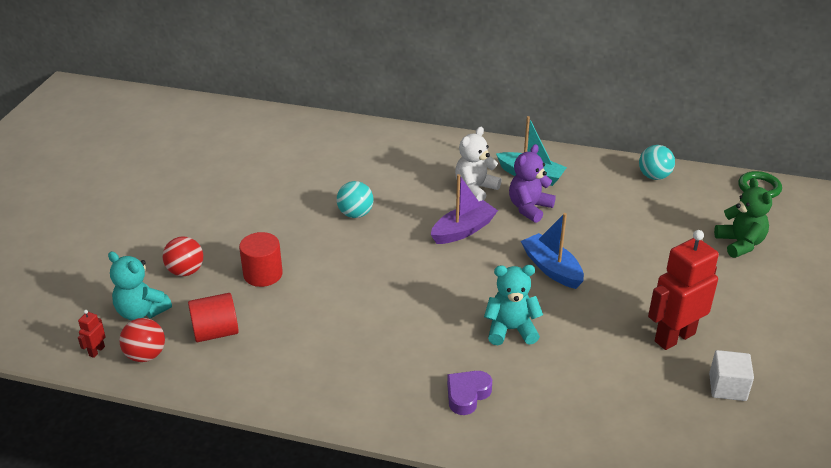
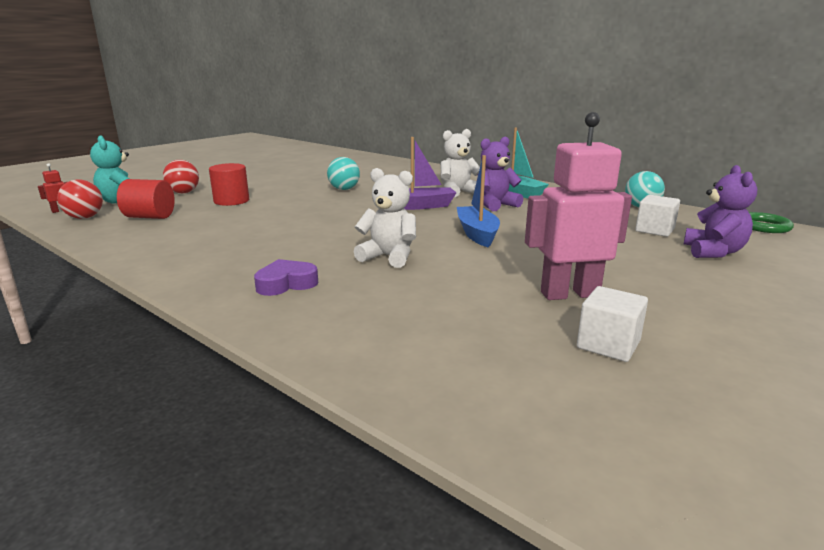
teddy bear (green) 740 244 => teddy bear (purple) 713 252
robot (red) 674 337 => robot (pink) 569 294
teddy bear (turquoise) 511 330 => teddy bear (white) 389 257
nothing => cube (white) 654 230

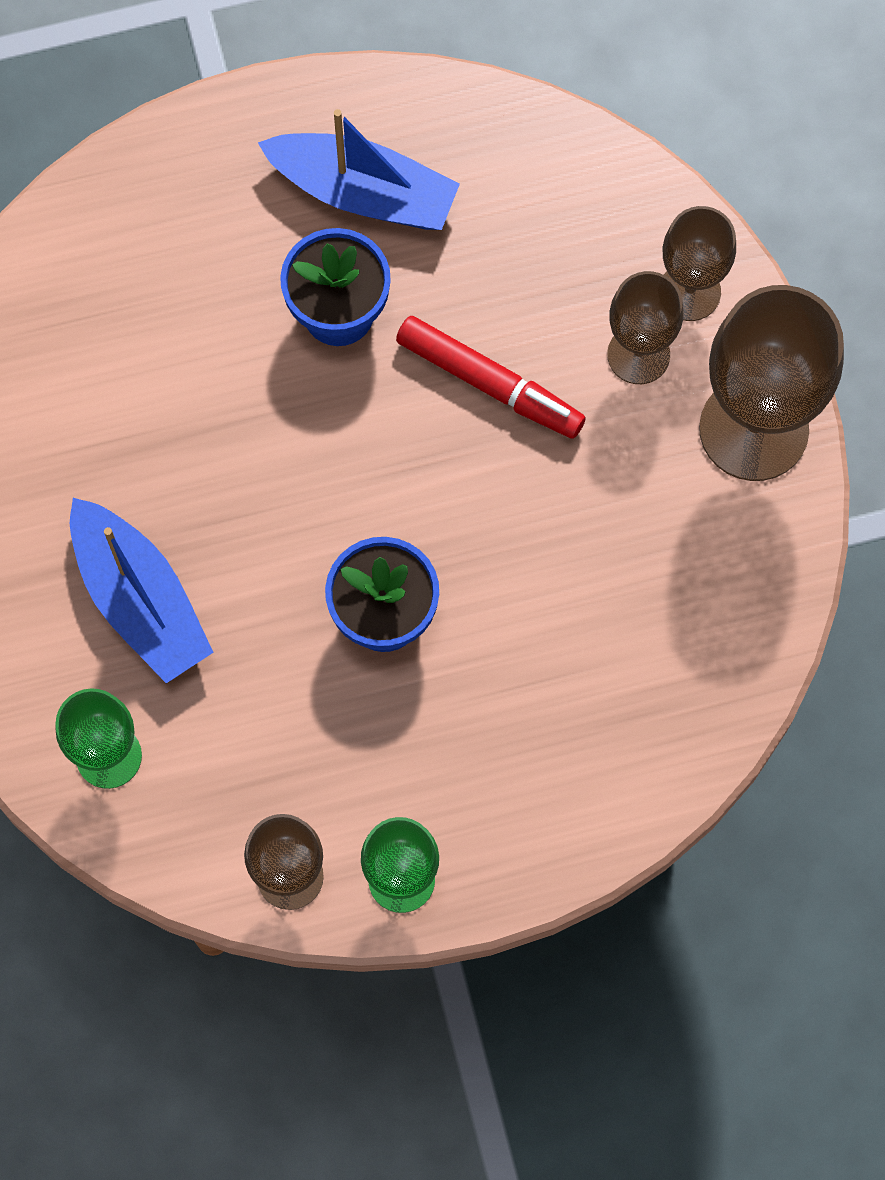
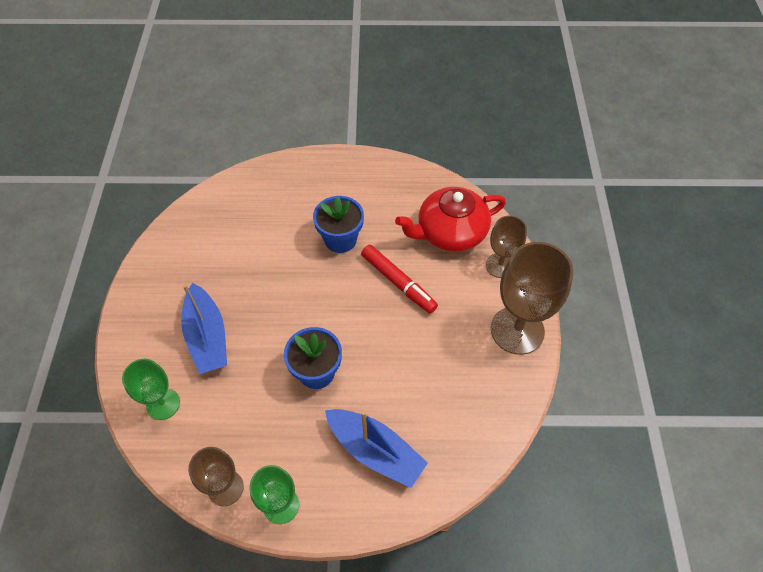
boat (blue) 363 193 => boat (blue) 375 451, move
goblet (brown) 638 355 => nothing
nothing => teapot (red) 450 232

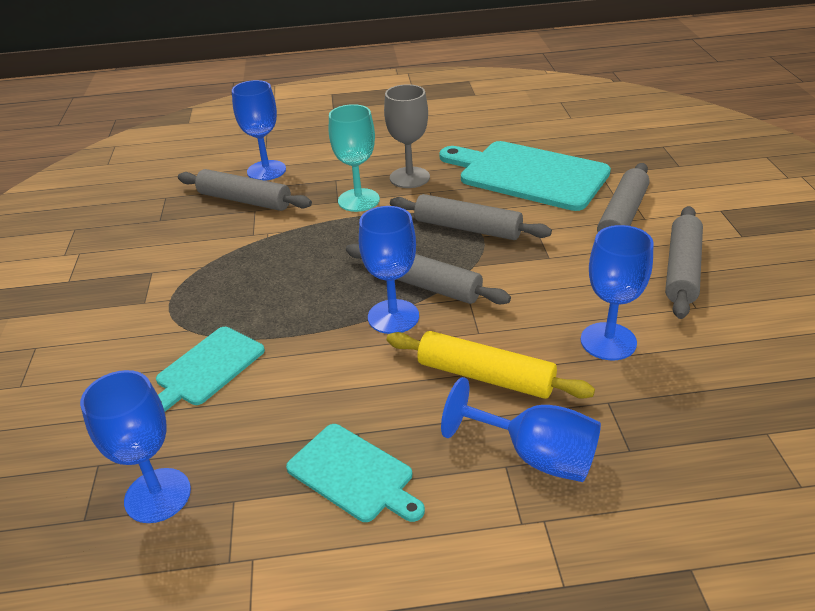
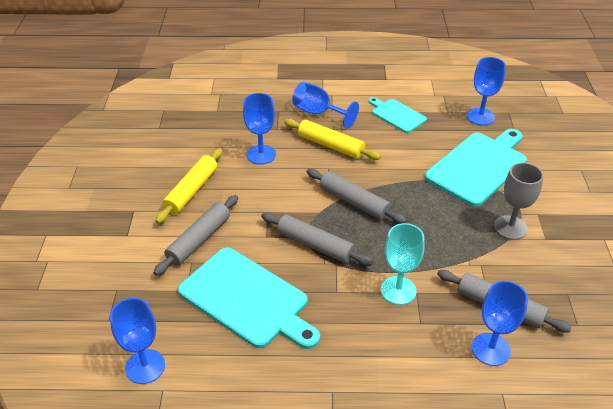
goblet (grey) 409 177 => goblet (grey) 510 227, move
goblet (blue) 393 317 => goblet (blue) 145 366, move
rolling pin (grey) 682 270 => rolling pin (yellow) 191 191
cutting board (turquoise) 207 368 => cutting board (turquoise) 478 166, x1.83

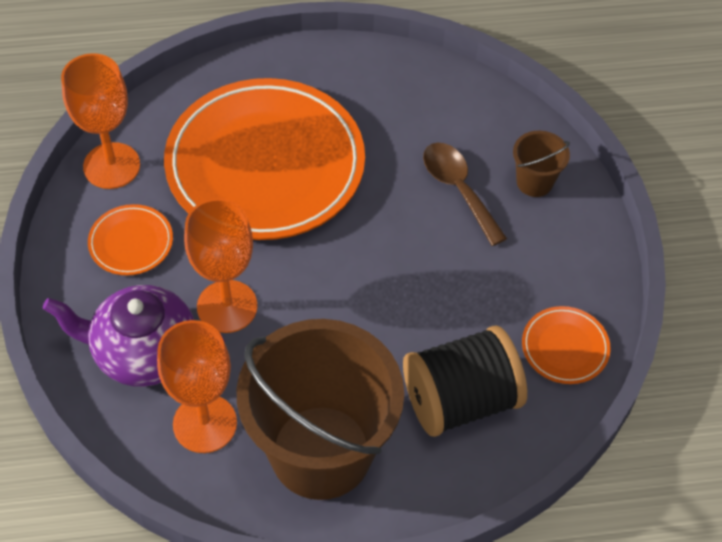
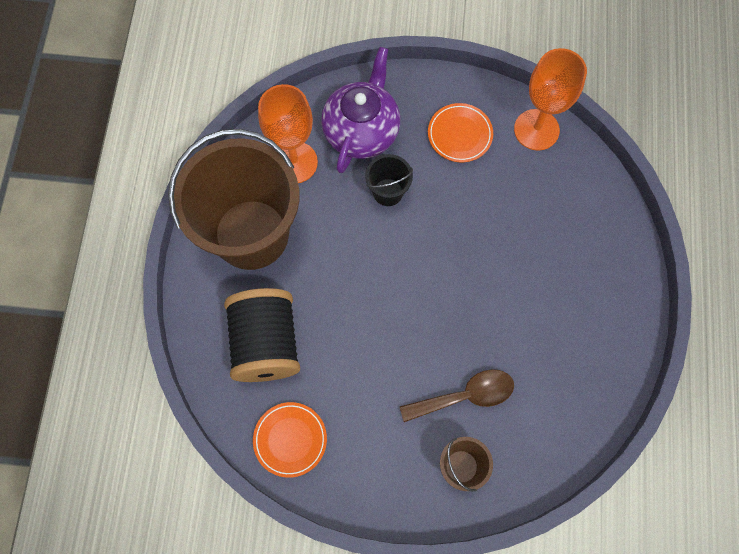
plate (orange) 265 165 => nothing
goblet (orange) 227 306 => bucket (black) 388 192

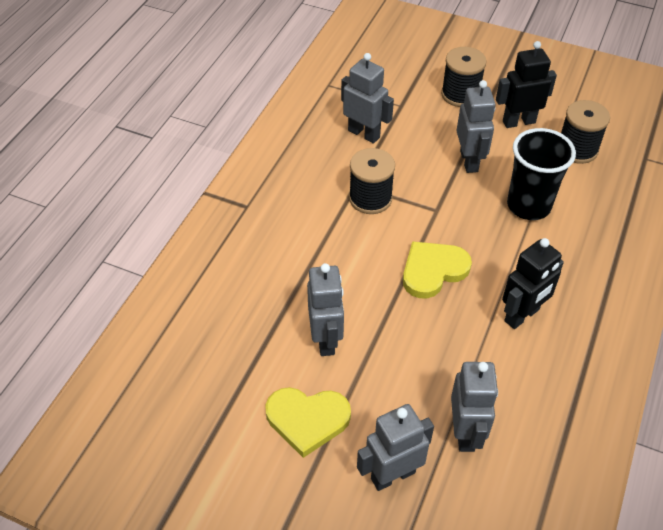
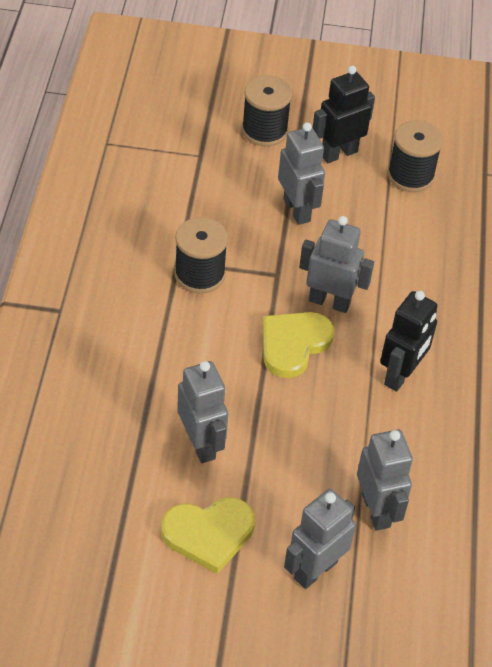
robot (grey) 364 134 => robot (grey) 329 302, move
cup (black) 528 206 => nothing

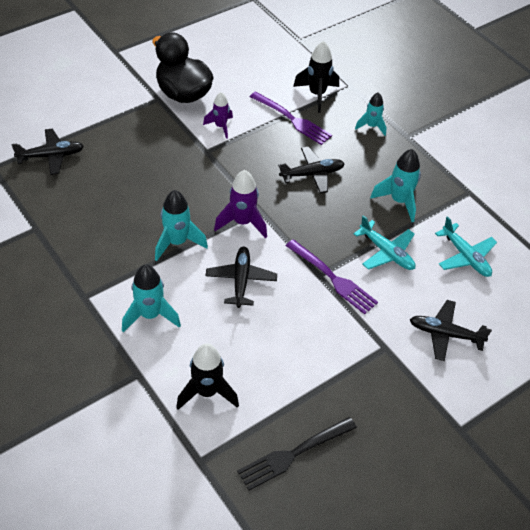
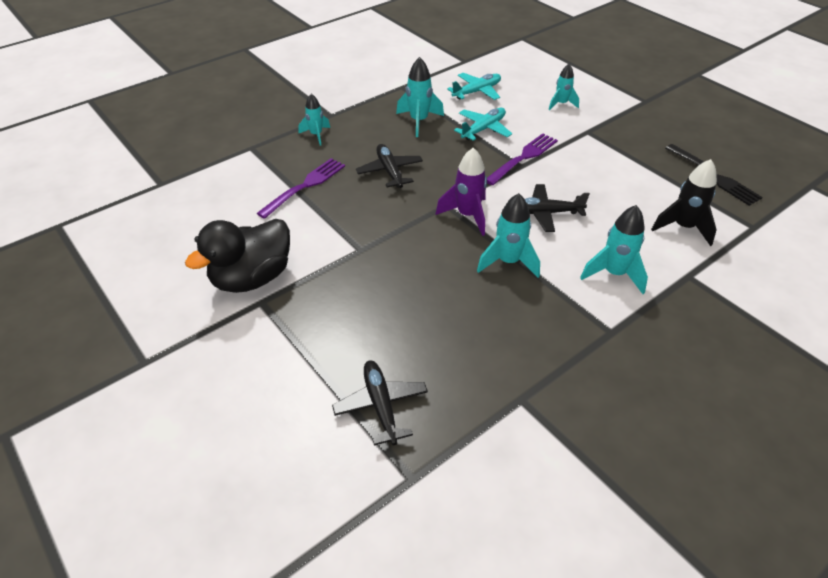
rocket (black) 317 94 => nothing
rocket (purple) 220 126 => nothing
plane (black) 445 334 => rocket (turquoise) 561 104

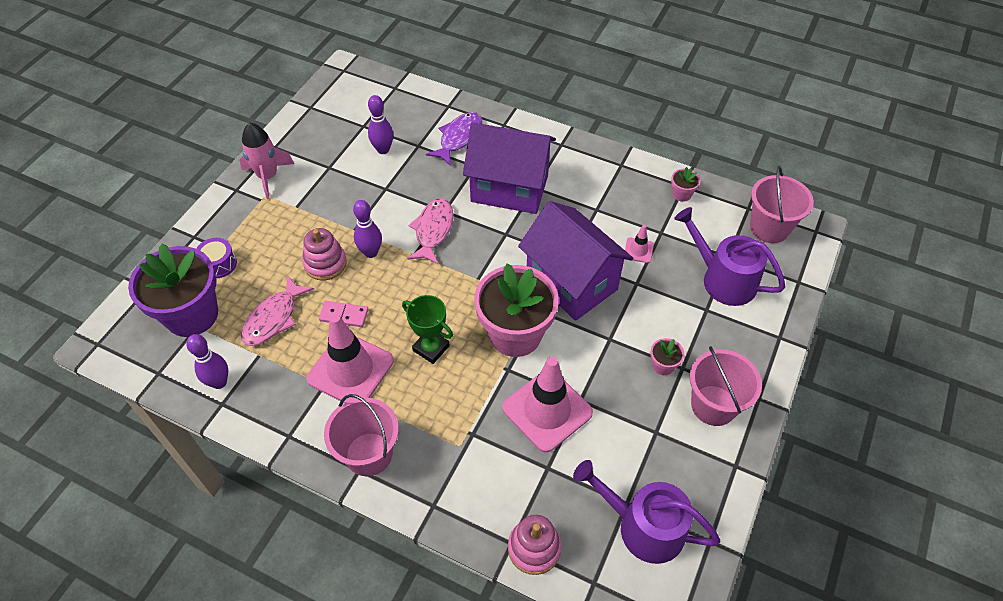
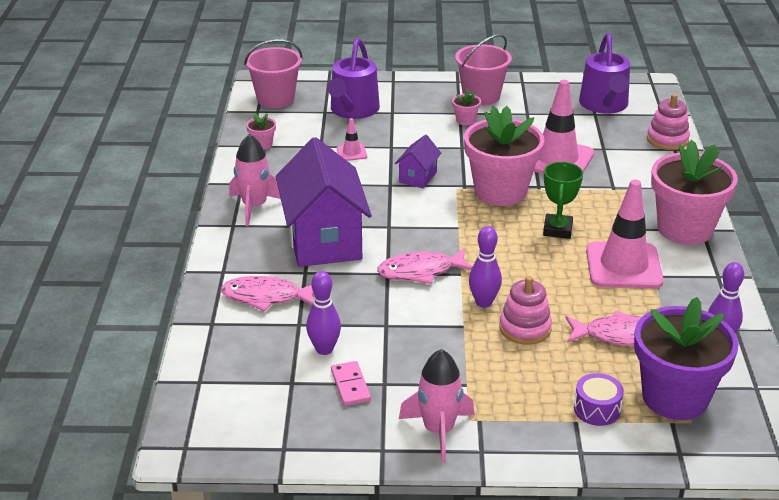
fish (purple) 459 138 => fish (pink) 266 297
house (purple) 571 282 => house (purple) 418 177, x0.46
domino (pink) 344 315 => domino (pink) 350 385, move
bucket (pink) 369 454 => flower pot (pink) 685 229
nothing => rocket (pink) 254 207

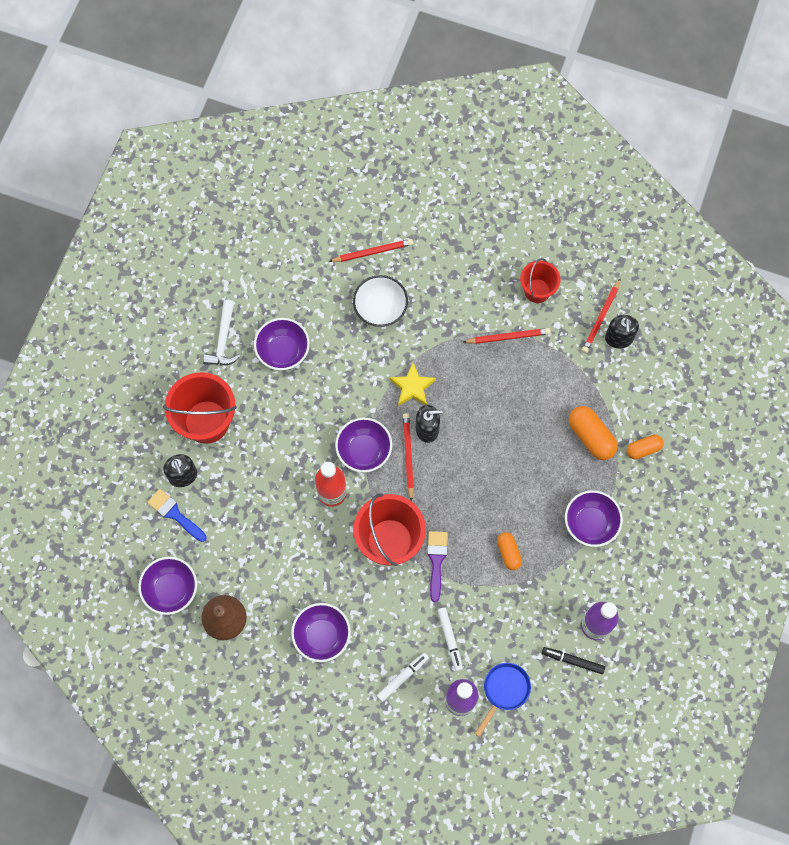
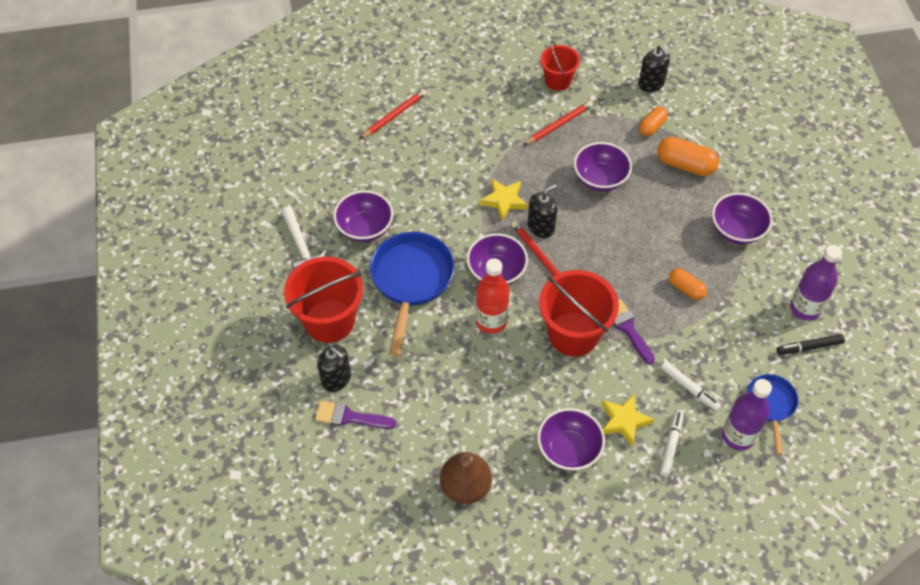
bowl (white) 380 308 => nothing
pencil (red) 601 317 => nothing
capsule (orange) 643 449 => capsule (orange) 651 127, move
brush (blue) 175 514 => brush (purple) 350 417
bowl (purple) 171 589 => bowl (purple) 600 179, move
nothing => pan (blue) 411 281
nothing => star (yellow) 624 421

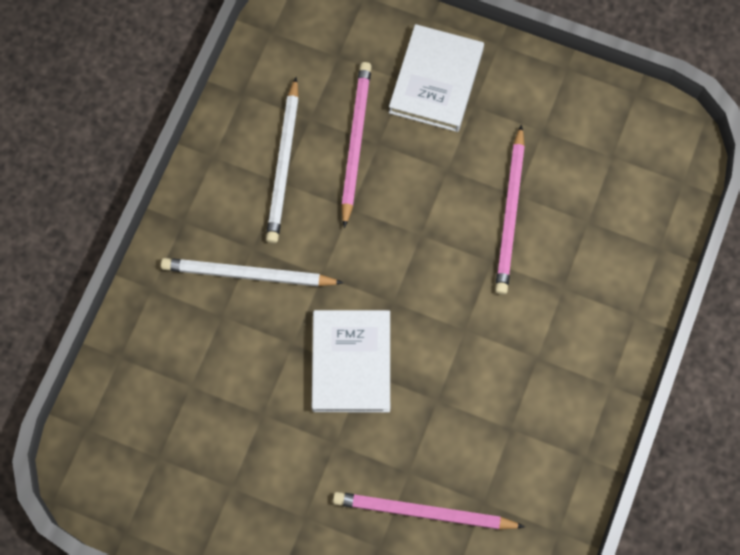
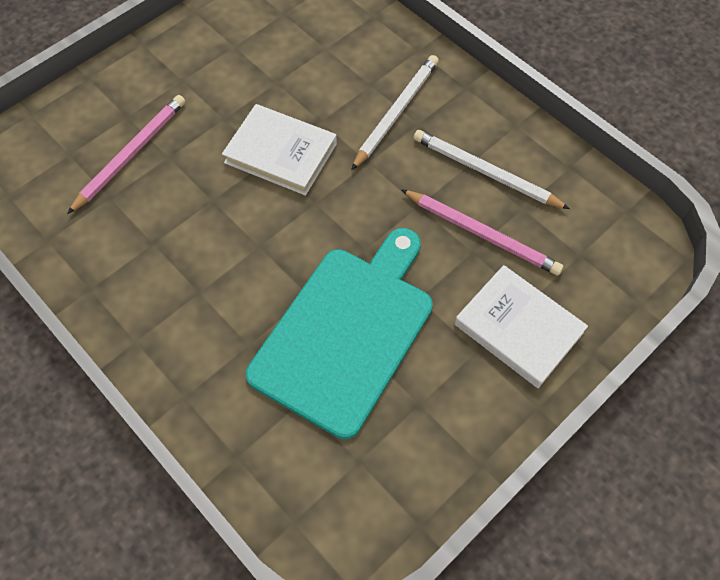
pencil (pink) 510 213 => cutting board (turquoise) 346 333

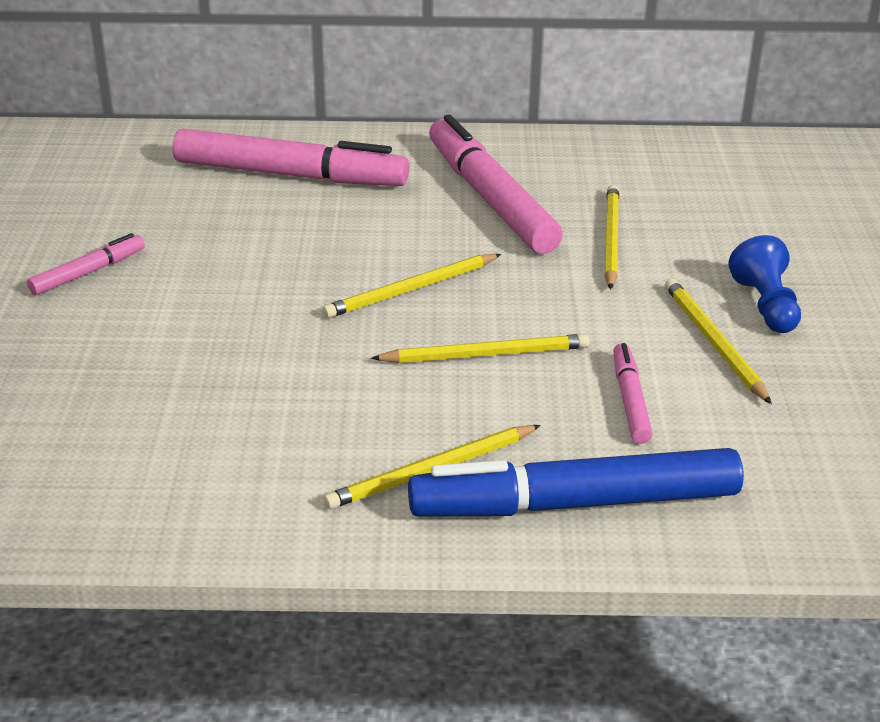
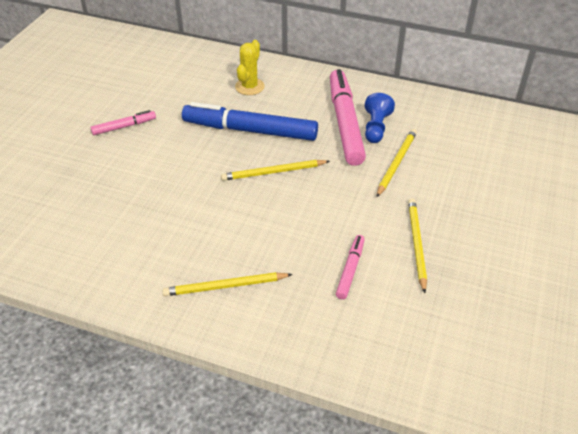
marker (pink) 289 175 => cactus (yellow) 249 87
pawn (blue) 765 305 => pawn (blue) 376 128, move
pencil (yellow) 486 354 => nothing
marker (blue) 576 504 => marker (blue) 250 130, move

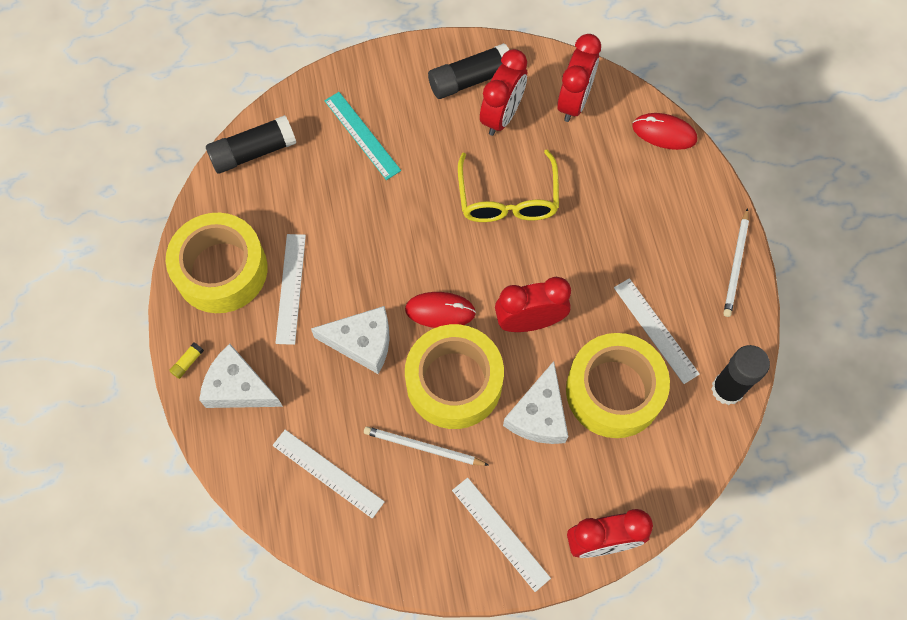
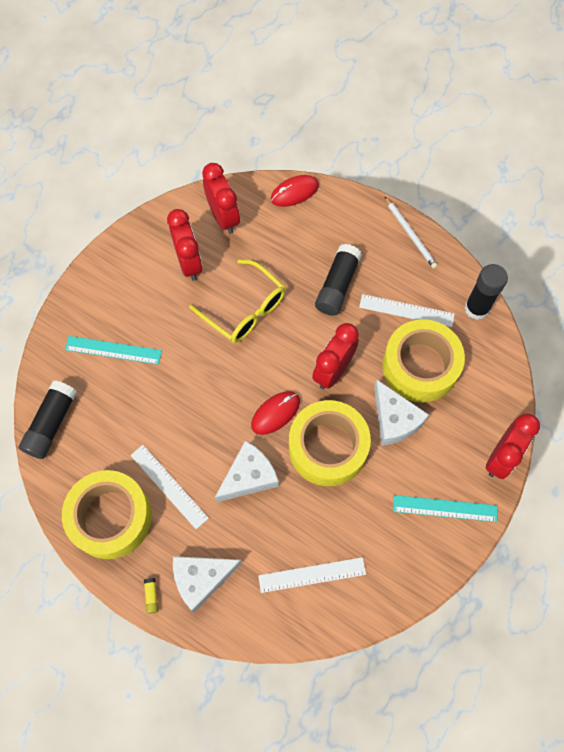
glue stick (black) 470 79 => glue stick (black) 337 285, move
pencil (white) 423 447 => nothing
ruler (white) 500 534 => ruler (turquoise) 444 508

